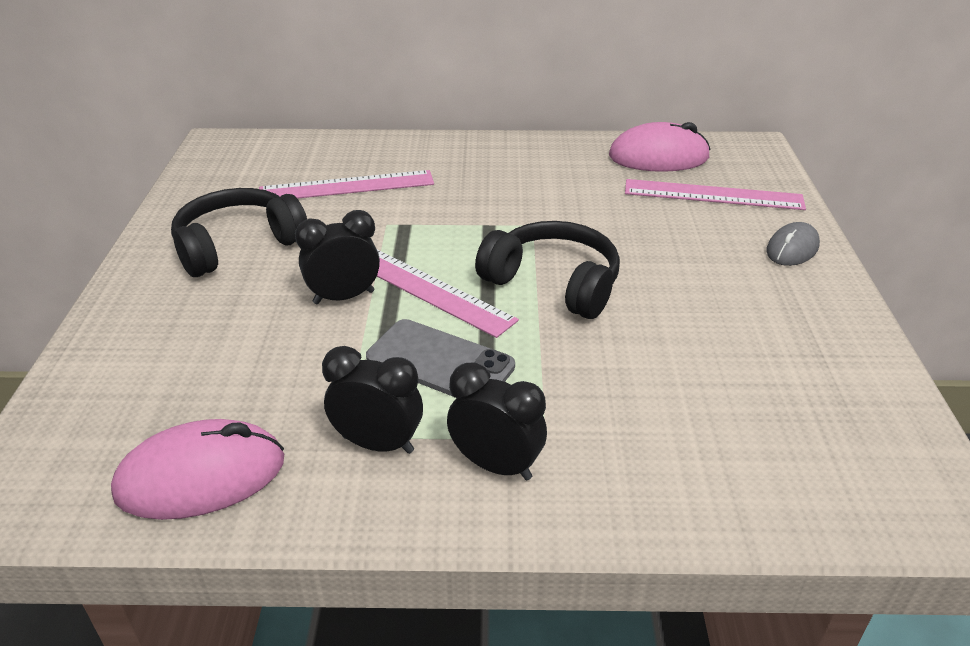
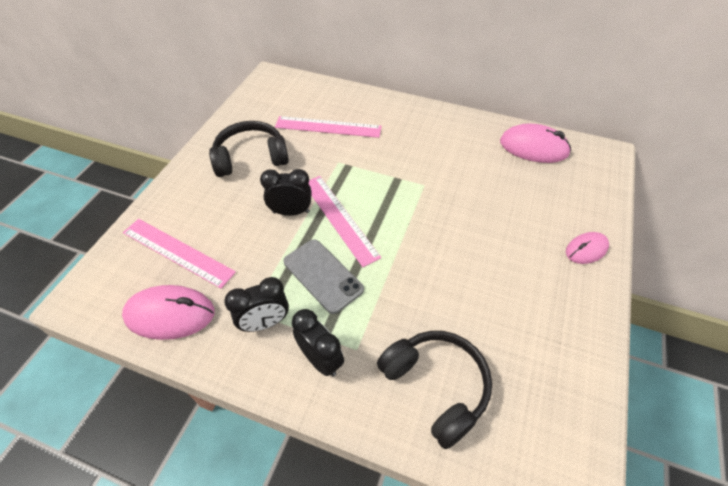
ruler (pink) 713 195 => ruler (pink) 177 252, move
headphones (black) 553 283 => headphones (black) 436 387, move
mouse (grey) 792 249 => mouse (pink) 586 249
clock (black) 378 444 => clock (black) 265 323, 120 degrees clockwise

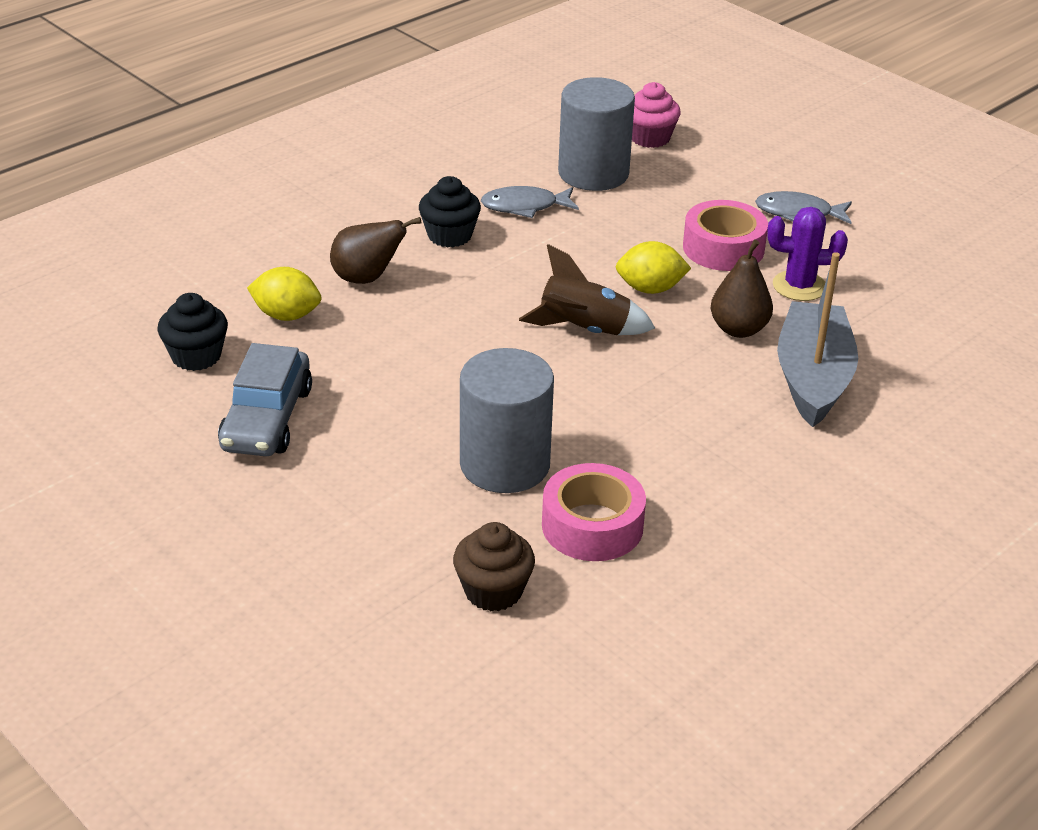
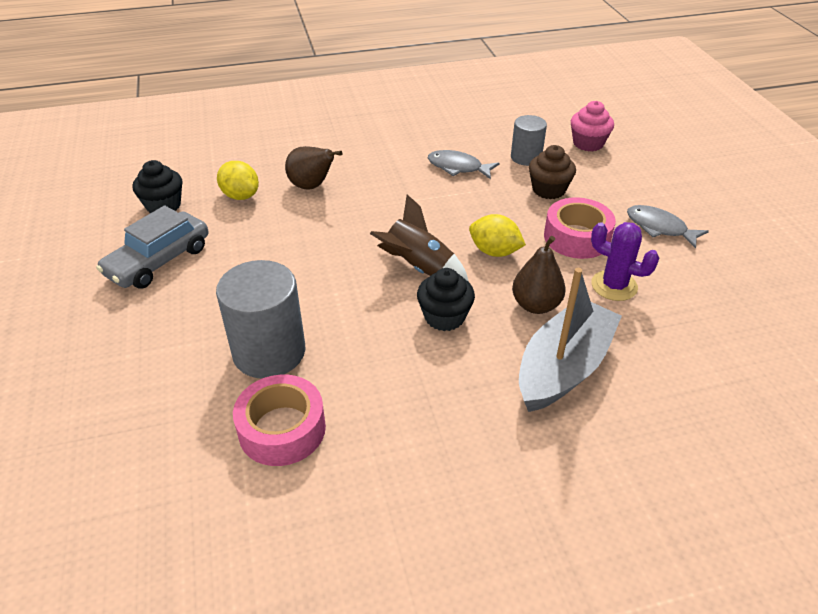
cylinder (grey) 593 173 => cylinder (grey) 526 157, x0.59
cupcake (black) 449 235 => cupcake (black) 444 317, move
cupcake (brown) 493 591 => cupcake (brown) 548 190, move

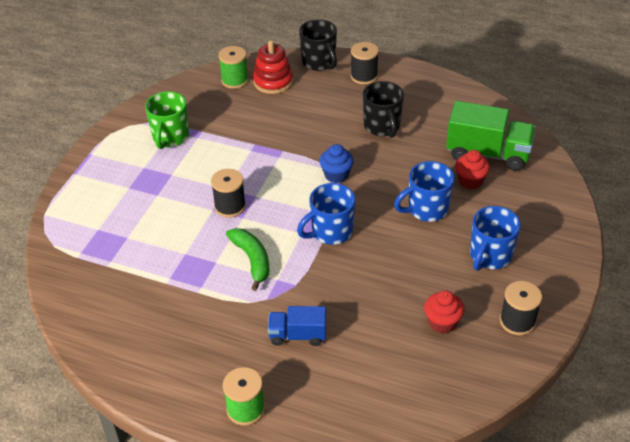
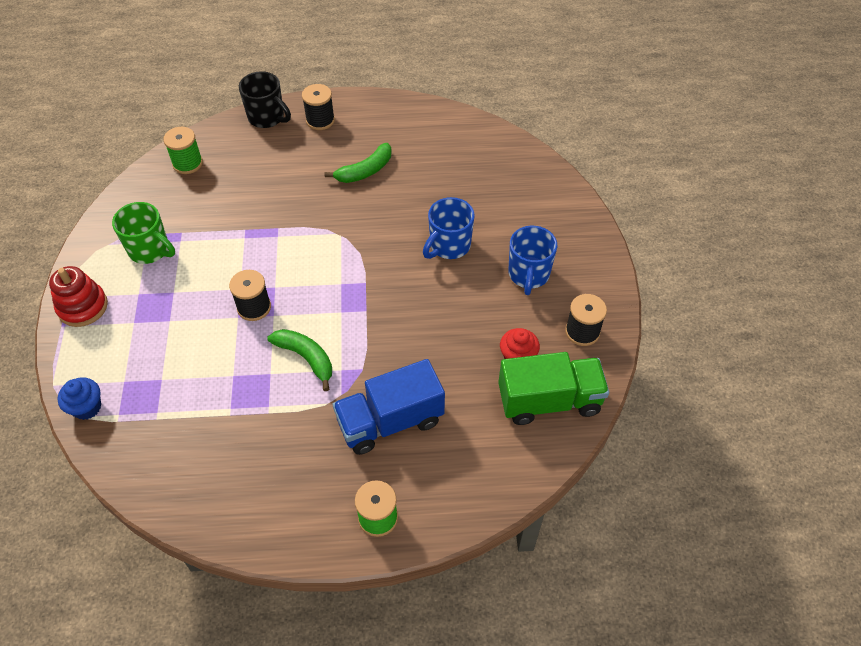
stacking toy (red) 273 82 => stacking toy (red) 82 307, move
mug (black) 382 127 => banana (green) 365 171
mug (green) 170 137 => mug (green) 150 250, 45 degrees counterclockwise
truck (green) 488 153 => truck (green) 549 400, move
cupcake (blue) 336 175 => cupcake (blue) 87 407, move
cupcake (red) 470 181 => nothing
mug (blue) 330 232 => nothing
truck (blue) 297 335 => truck (blue) 390 421, x1.73

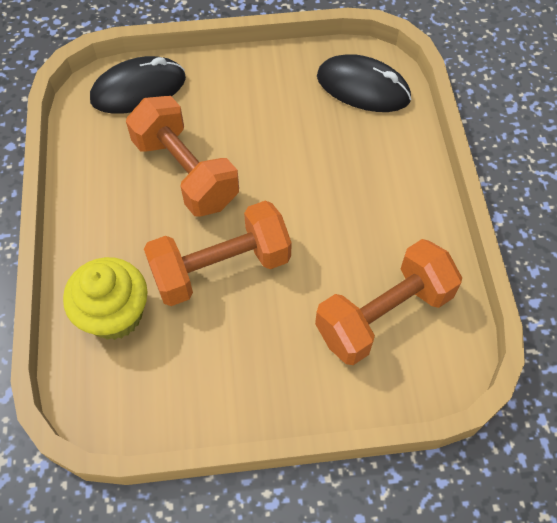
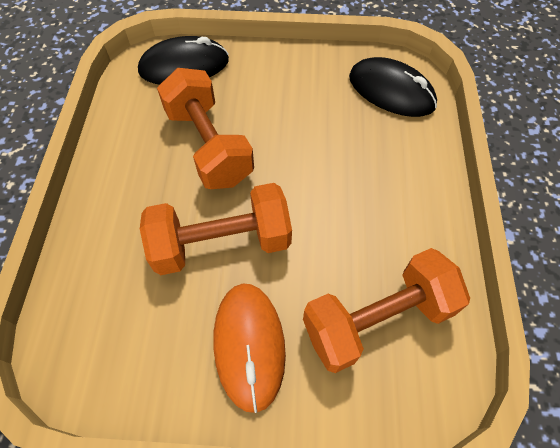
cupcake (yellow) 115 314 => nothing
nothing => mouse (orange) 249 345

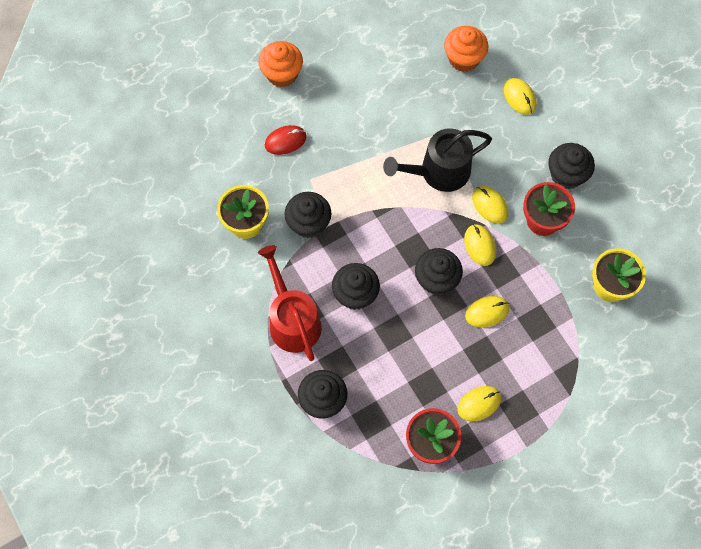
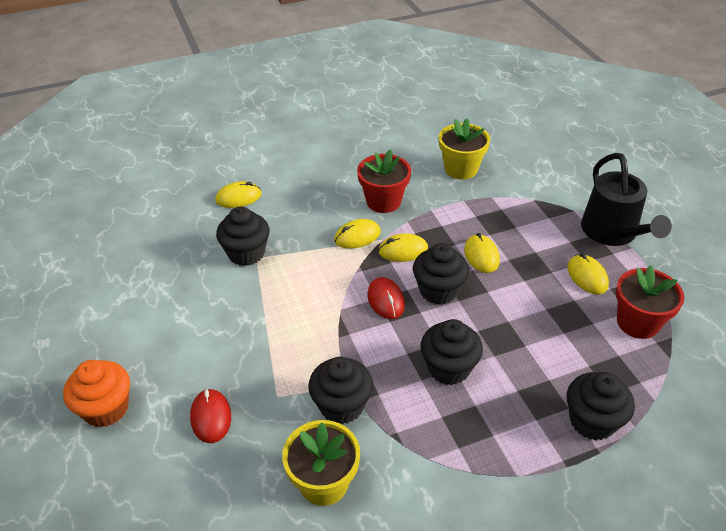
cupcake (orange) 463 58 => nothing
watering can (black) 439 171 => watering can (black) 612 232, move
cupcake (black) 566 175 => cupcake (black) 246 253, move
watering can (red) 292 320 => nothing
nothing => mouse (red) 386 300

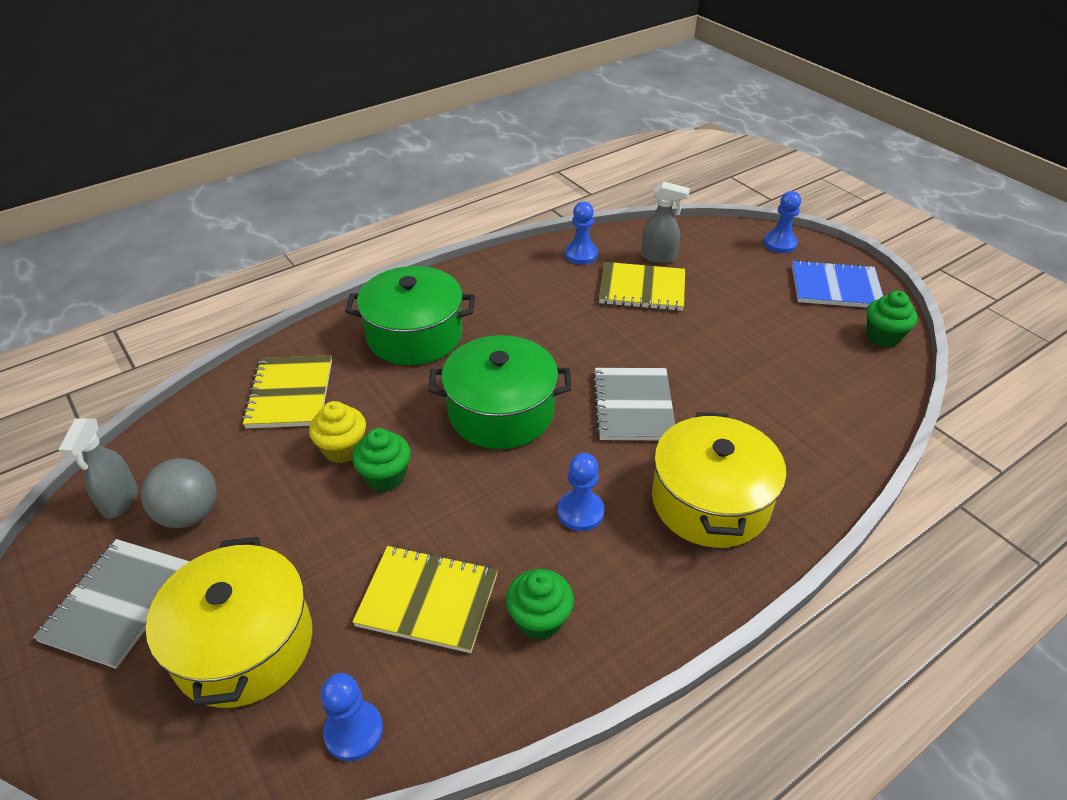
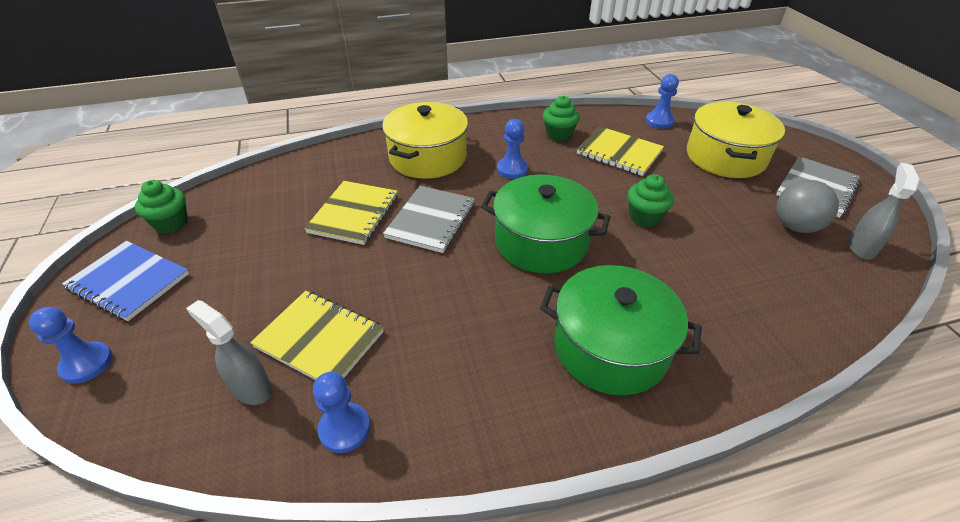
notebook (yellow) 290 394 => notebook (yellow) 354 214, move
cupcake (yellow) 343 449 => nothing

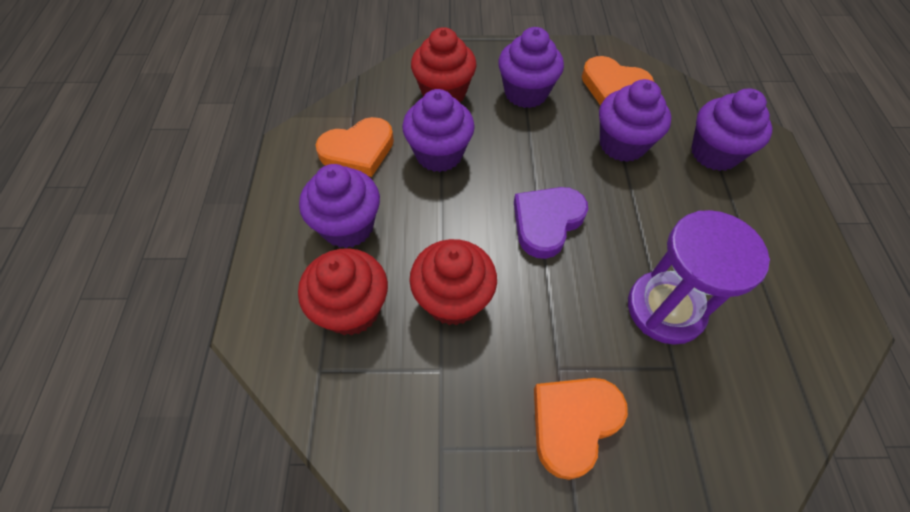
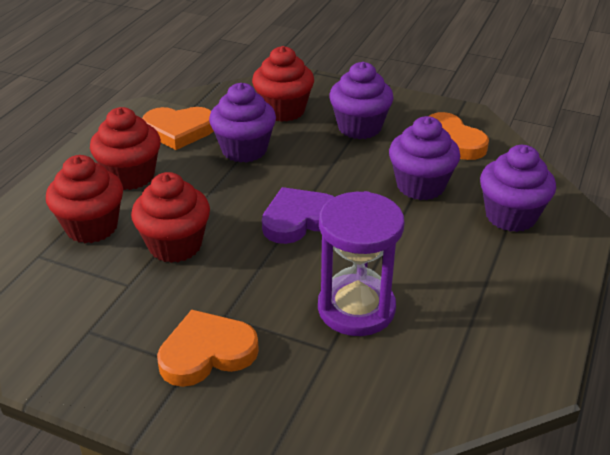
cupcake (purple) 348 226 => cupcake (red) 130 176

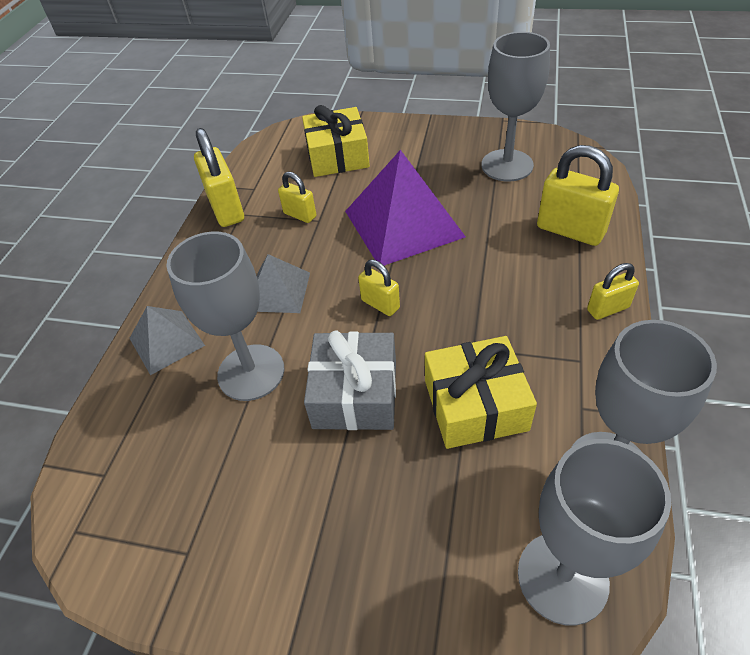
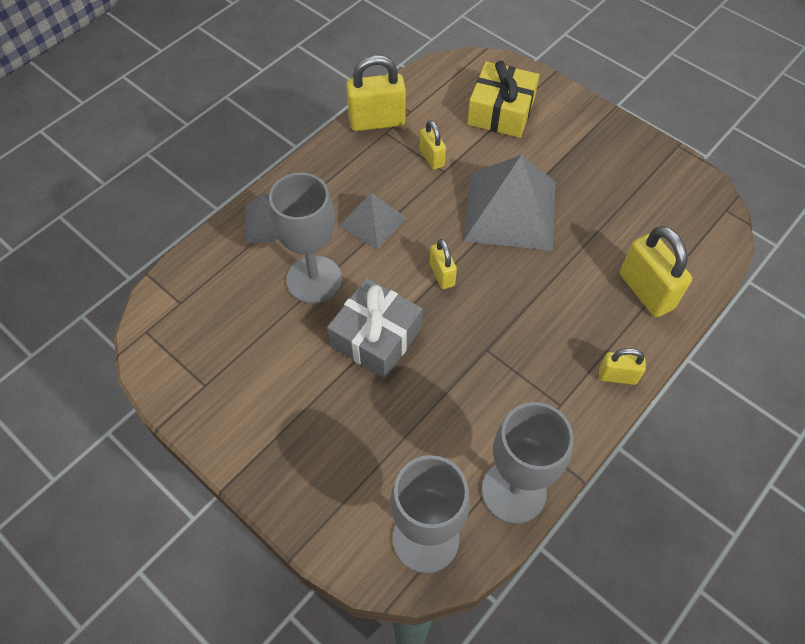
goblet (grey) 507 165 => nothing
padlock (yellow) 226 209 => padlock (yellow) 377 121, 75 degrees clockwise
pyramid (purple) 403 223 => pyramid (grey) 510 210
gift (yellow) 475 405 => nothing

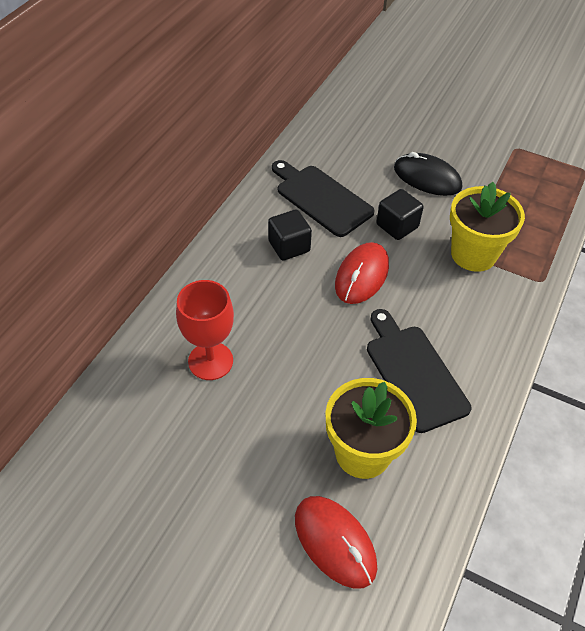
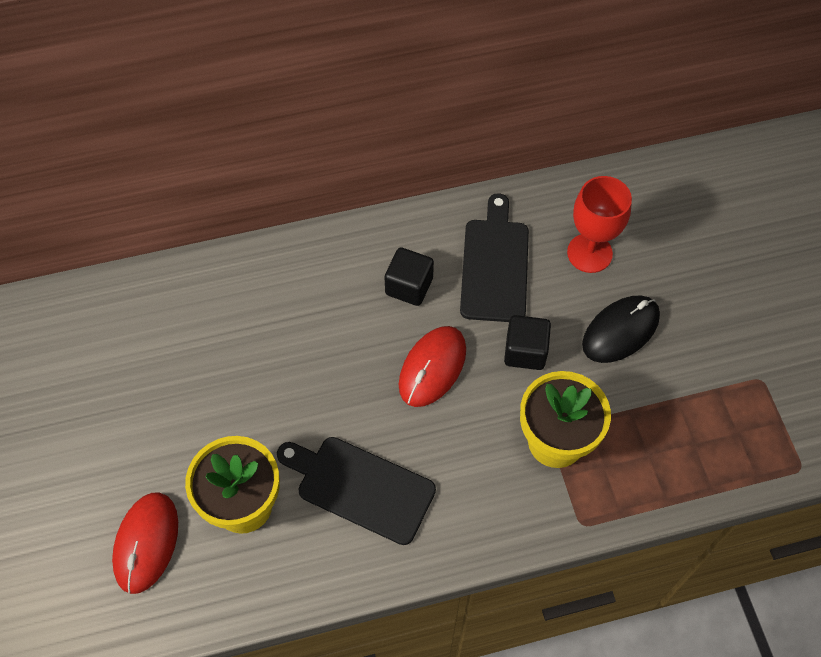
mouse (black) 427 178 => mouse (black) 620 330, 60 degrees clockwise
mouse (red) 361 275 => mouse (red) 432 367, 45 degrees counterclockwise
goblet (red) 210 361 => goblet (red) 589 253, move
cutting board (black) 414 373 => cutting board (black) 360 487, 90 degrees counterclockwise

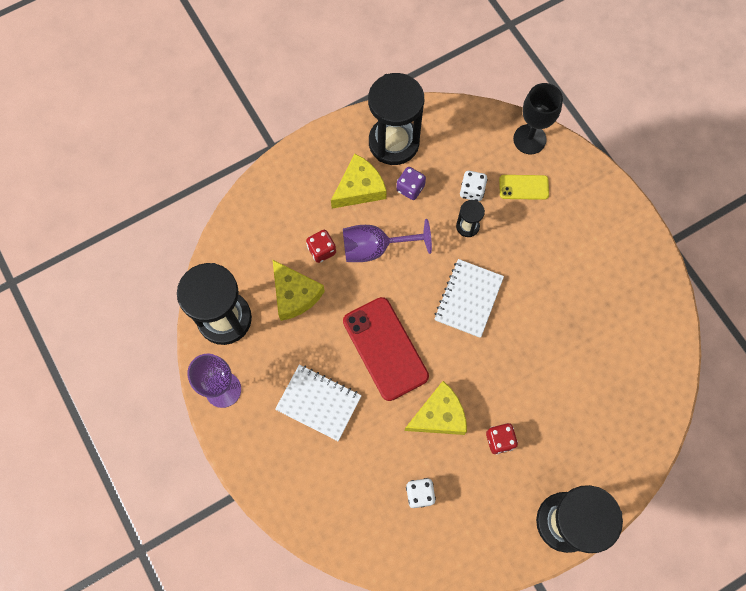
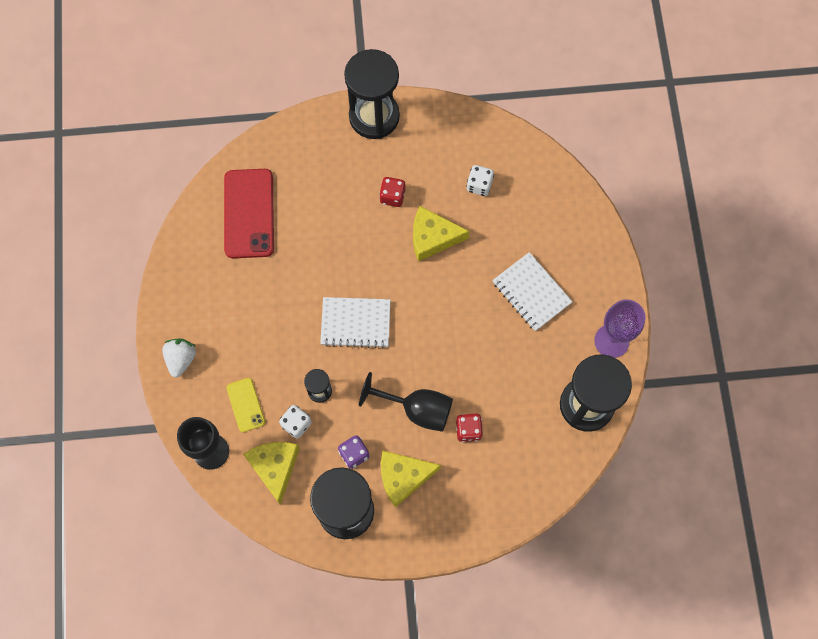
phone (yellow) 523 187 => phone (yellow) 245 405, 45 degrees clockwise
goblet (purple) 375 248 => goblet (black) 417 409
notebook (white) 468 299 => notebook (white) 355 323, 45 degrees clockwise
cheese (yellow) 295 294 => cheese (yellow) 274 467, move
phone (red) 385 348 => phone (red) 249 213, move
nothing => strawberry (white) 181 359

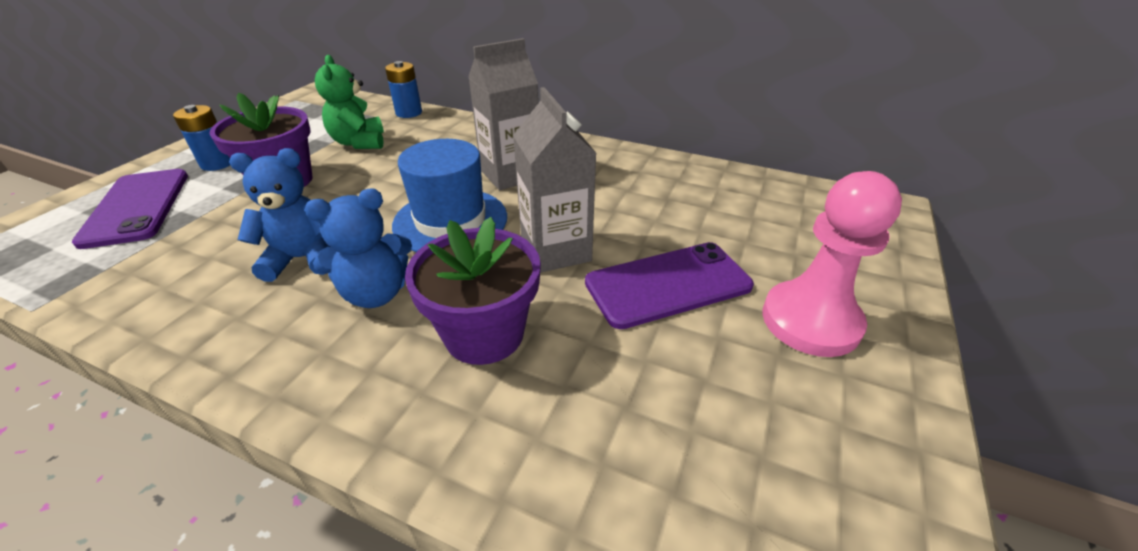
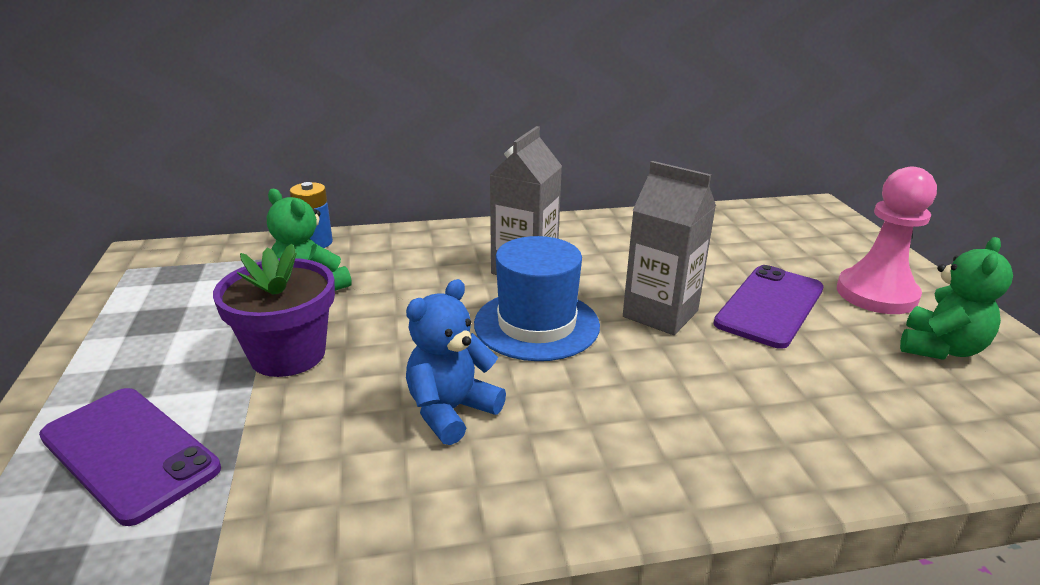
battery (blue) 218 163 => nothing
teddy bear (blue) 376 293 => nothing
flower pot (purple) 484 334 => nothing
nothing => teddy bear (green) 940 348

